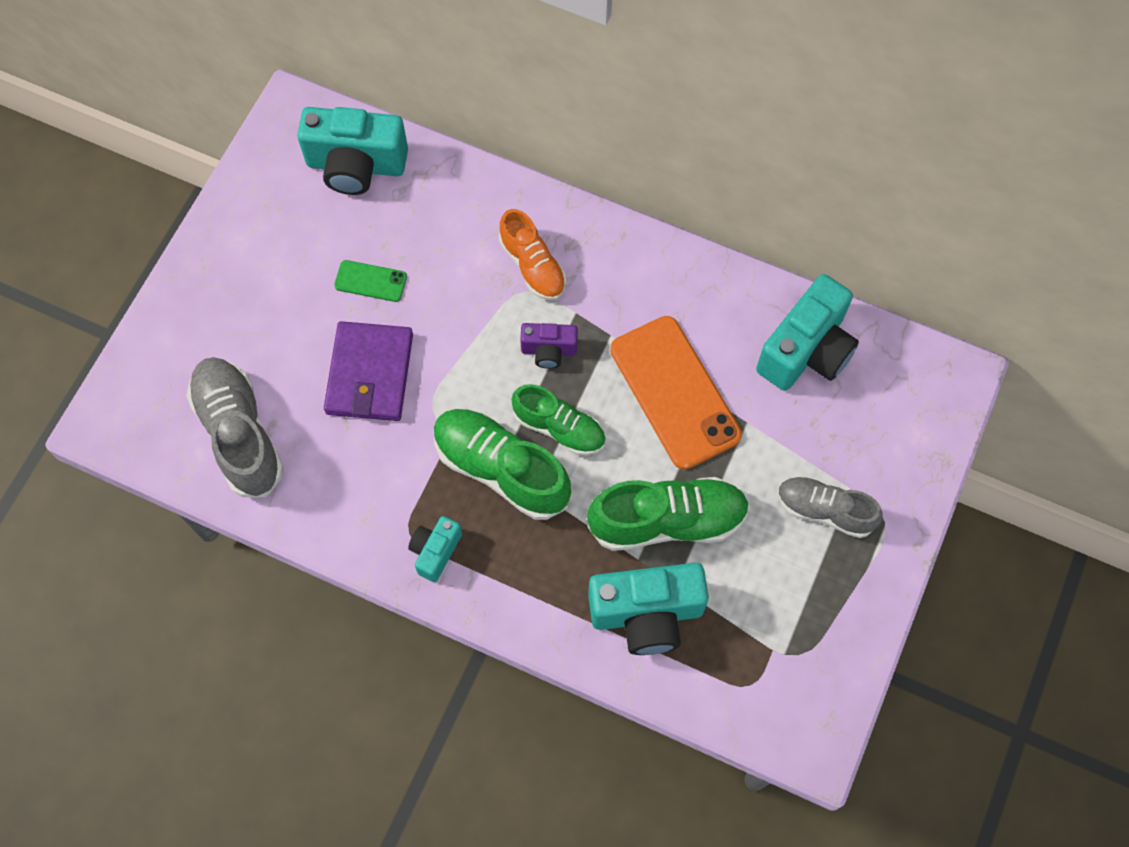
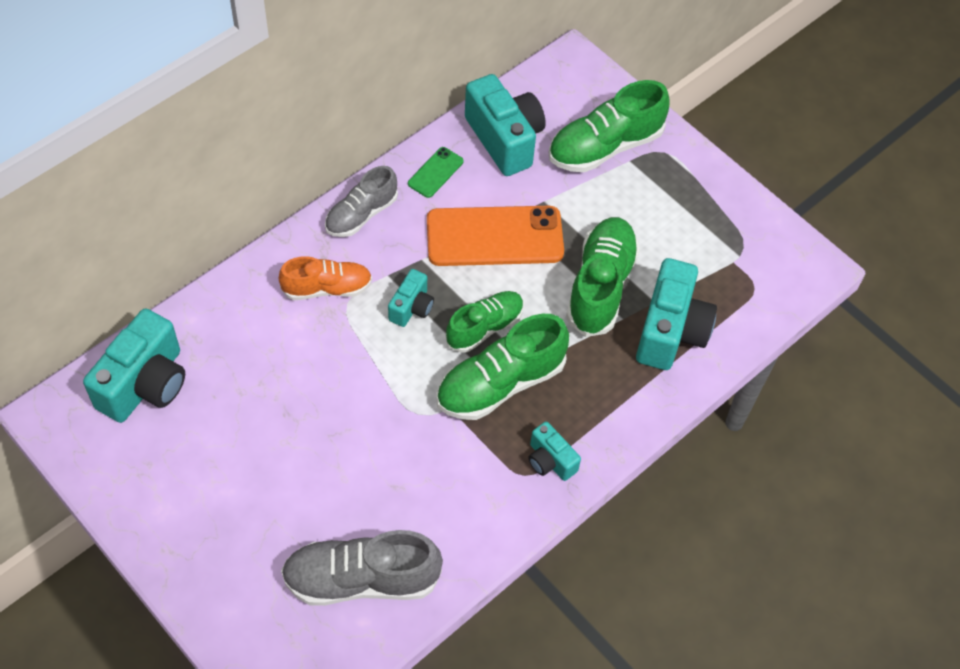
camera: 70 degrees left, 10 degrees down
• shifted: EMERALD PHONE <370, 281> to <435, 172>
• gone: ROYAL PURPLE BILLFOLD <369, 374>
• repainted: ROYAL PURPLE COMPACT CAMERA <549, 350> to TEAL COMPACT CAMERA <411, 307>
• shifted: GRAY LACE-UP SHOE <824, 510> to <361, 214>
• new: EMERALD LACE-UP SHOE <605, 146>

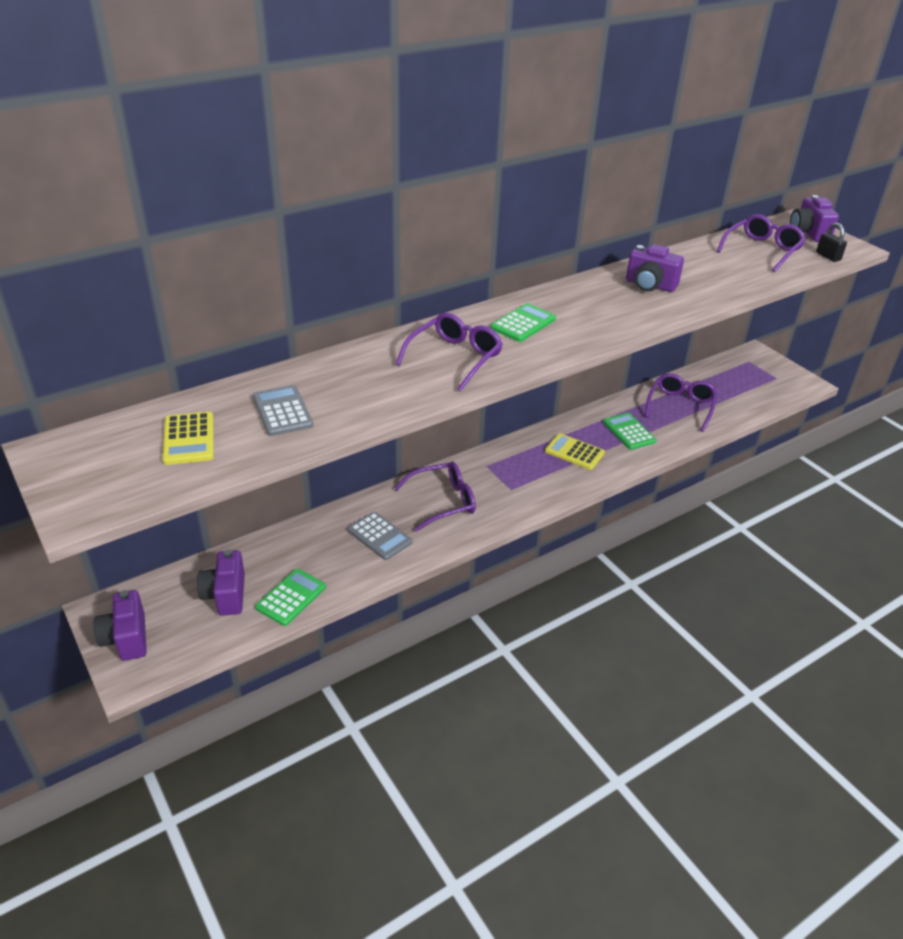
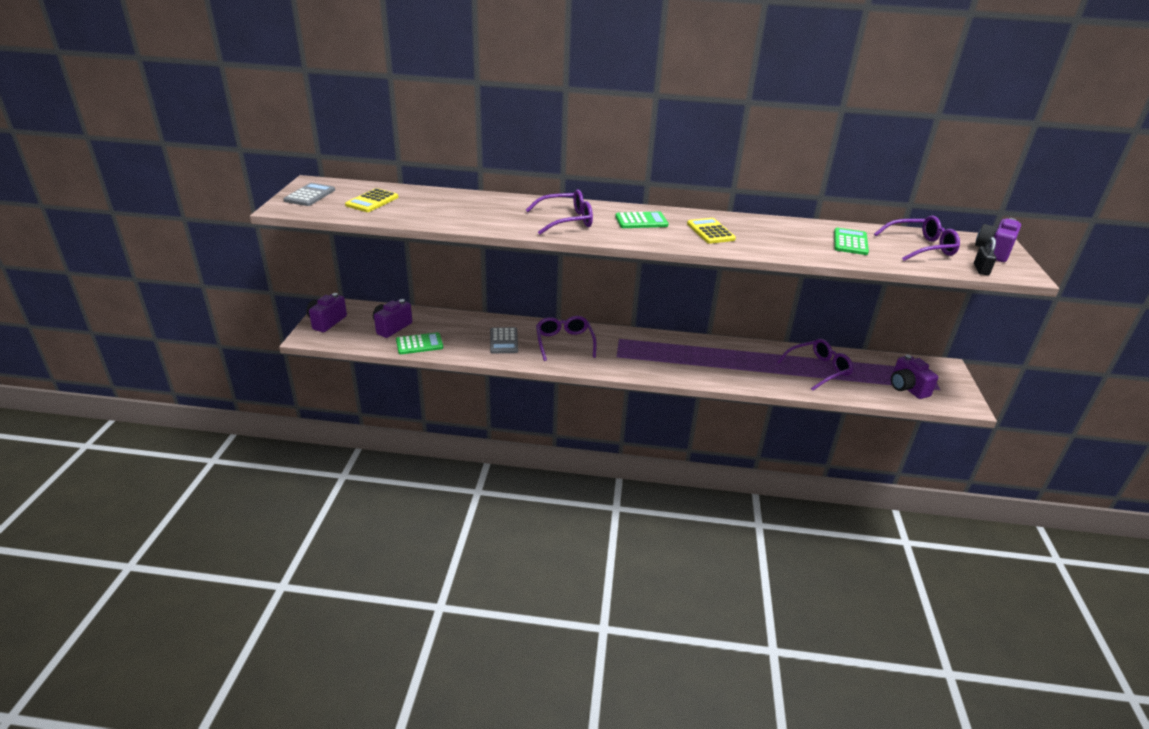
camera: 40 degrees right, 5 degrees down
• shifted: ROYAL PURPLE COMPACT CAMERA <650, 285> to <907, 388>
• shifted: GRAY POCKET CALCULATOR <282, 411> to <310, 195>
• shifted: EMERALD POCKET CALCULATOR <629, 432> to <850, 242>
• shifted: GOLDEN POCKET CALCULATOR <574, 452> to <710, 231>
• rotated: ROYAL PURPLE SPECTACLES <443, 501> = <564, 343> 120 degrees counterclockwise

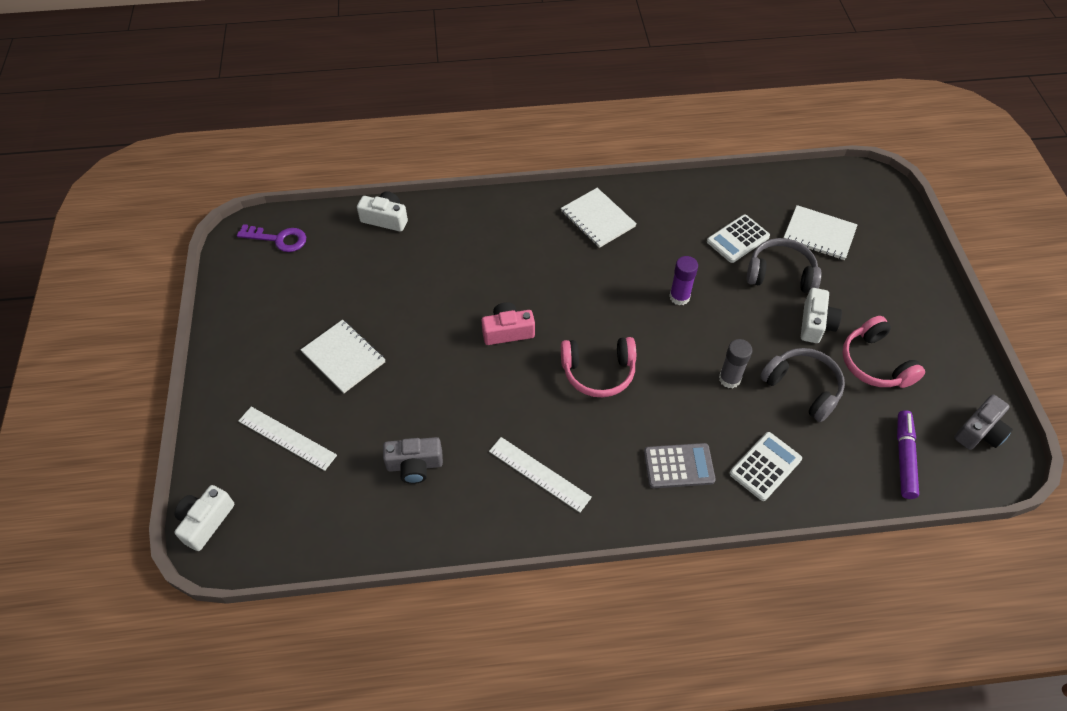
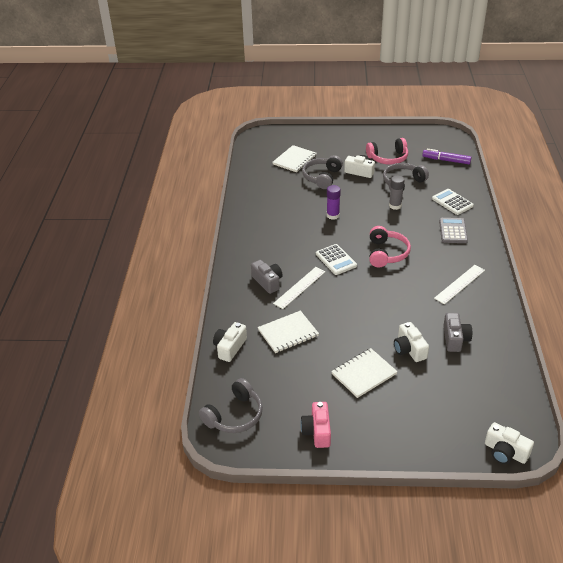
camera: 80 degrees left, 15 degrees down
• shifted: PURE WHITE NOTEBOOK <598, 219> to <288, 333>
• shifted: PURE WHITE POCKET CALCULATOR <738, 239> to <336, 260>
• swapped: ROYAL PURPLE KEY <278, 239> to GRAY HEADPHONES <234, 415>
• shifted: ROSY COMPACT CAMERA <508, 331> to <317, 431>
• shifted: GRAY COMPACT CAMERA <979, 432> to <267, 282>
• shifted: PURE WHITE RULER <287, 438> to <299, 287>
• new: PURE WHITE COMPACT CAMERA <409, 349>

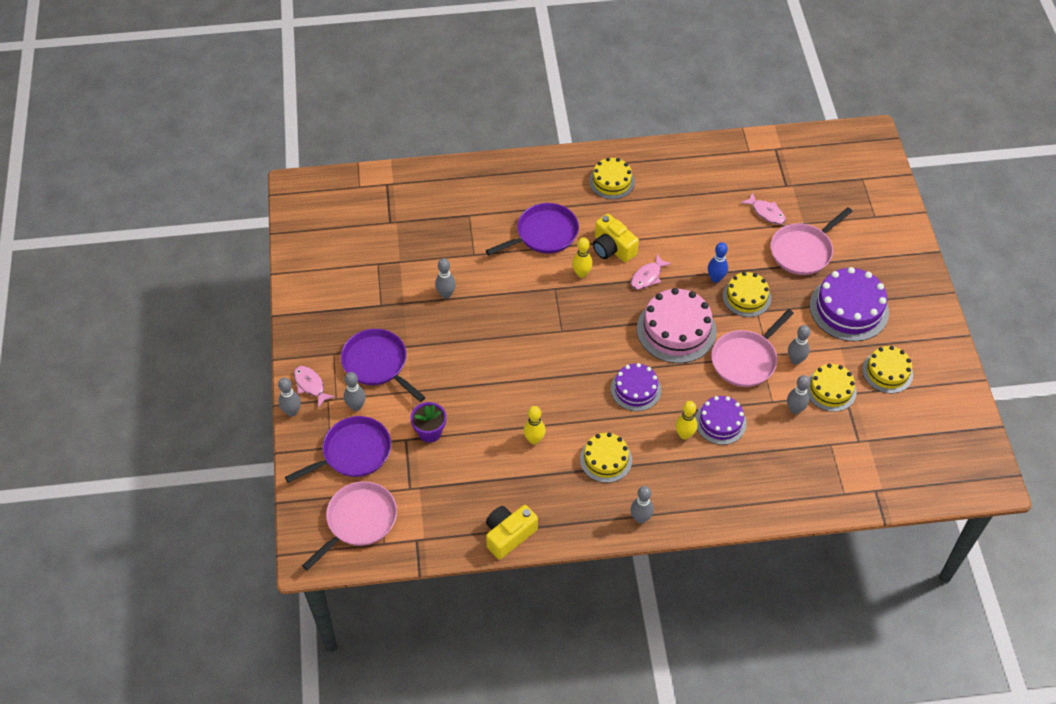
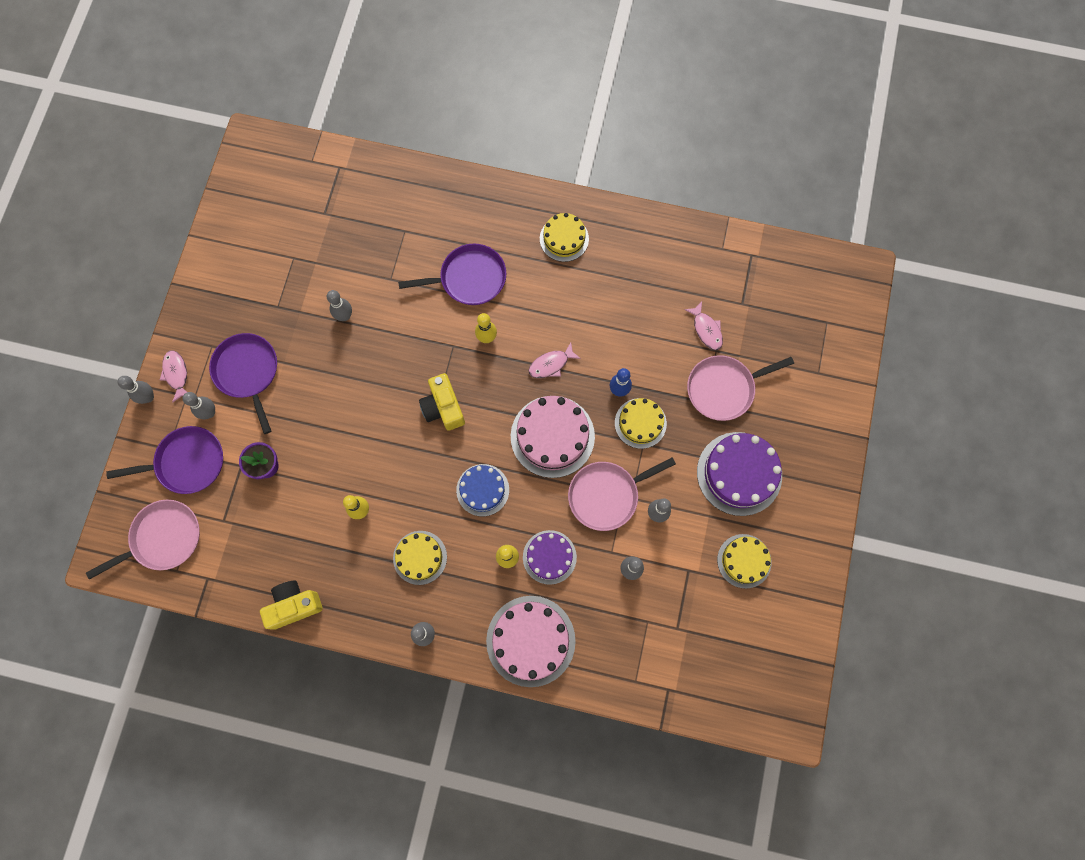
camera: 20 degrees right, 20 degrees up
• shifted: GOLDEN COMPACT CAMERA <612, 248> to <443, 407>
• repainted: ROYAL PURPLE LAYER CAKE <635, 389> to BLUE LAYER CAKE <482, 490>
• gone: GOLDEN LAYER CAKE <830, 390>
• new: ROSY LAYER CAKE <530, 640>

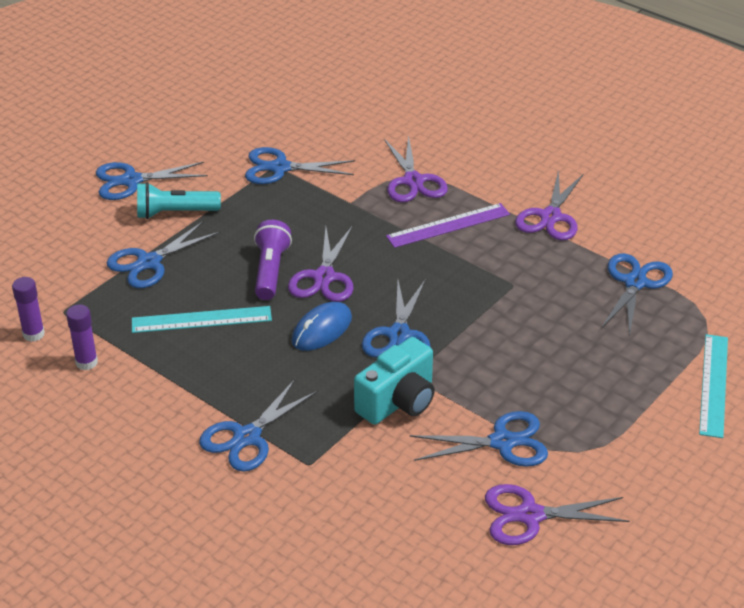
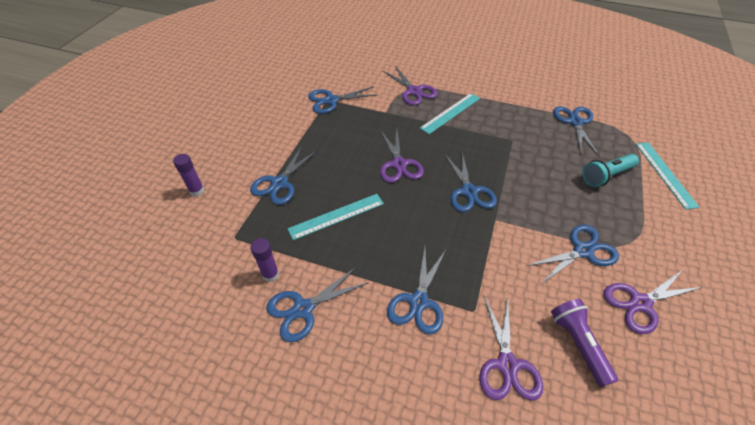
camera: 20 degrees left, 10 degrees up
• shifted: BLUE SCISSORS <131, 181> to <303, 309>
• shifted: ROYAL PURPLE SCISSORS <550, 217> to <507, 364>
• shifted: TEAL POCKET TORCH <175, 213> to <606, 176>
• repainted: ROYAL PURPLE RULER <448, 225> to TEAL RULER <450, 113>
• shifted: ROYAL PURPLE POCKET TORCH <270, 271> to <578, 344>
• shifted: ROYAL PURPLE STICK OF GLUE <33, 334> to <197, 191>
• gone: BLUE MOUSE <322, 330>
• gone: TEAL COMPACT CAMERA <398, 402>

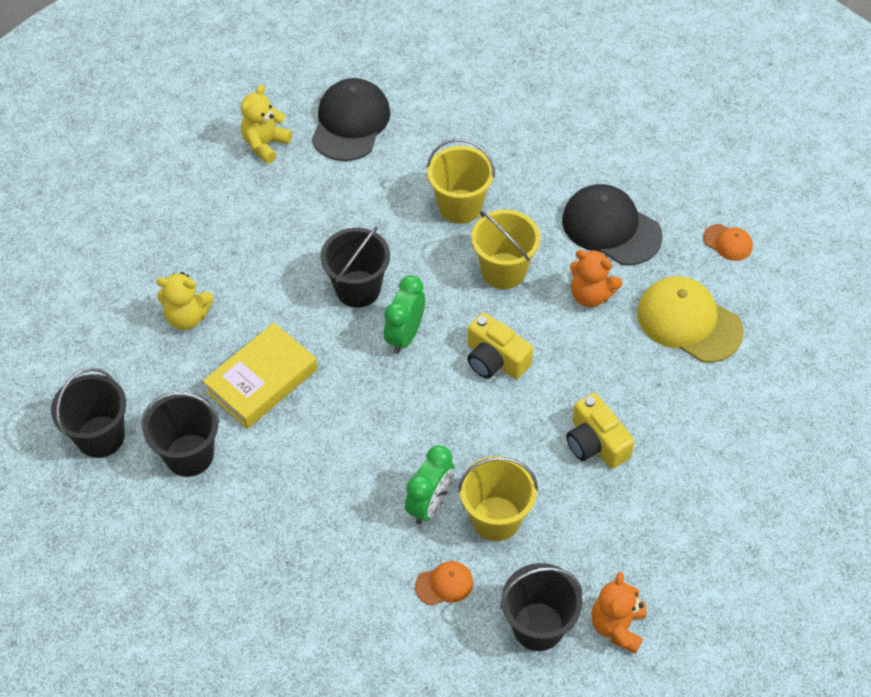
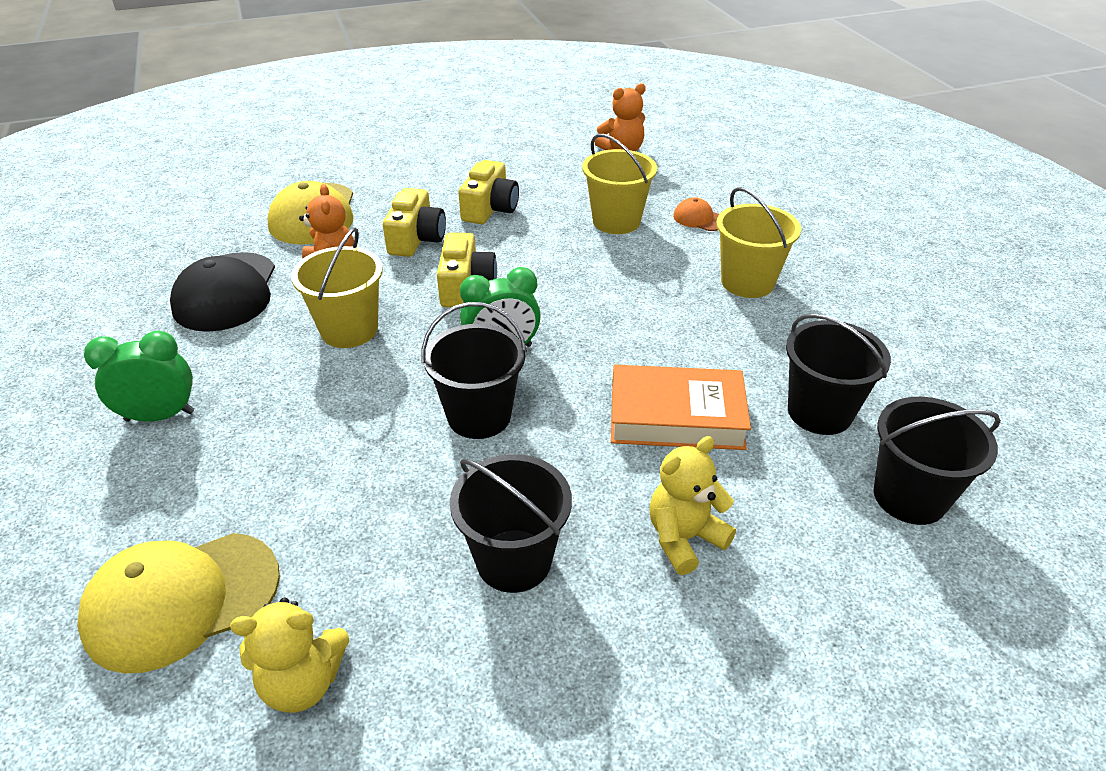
camera: 130 degrees left, 15 degrees down
• repainted: EBONY CAP <350, 123> to GOLDEN CAP <181, 600>
• shifted: GOLDEN SAND BUCKET <460, 206> to <747, 282>
• gone: ORANGE CAP <727, 242>
• rotated: GOLDEN TEDDY <187, 317> = <684, 538> 90 degrees counterclockwise
• repainted: GOLDEN HARDCOVER <262, 380> to ORANGE HARDCOVER <676, 416>
• shifted: EMERALD ALARM CLOCK <430, 504> to <160, 416>
• shifted: EBONY SAND BUCKET <538, 626> to <514, 560>
• new: GOLDEN COMPACT CAMERA <416, 239>

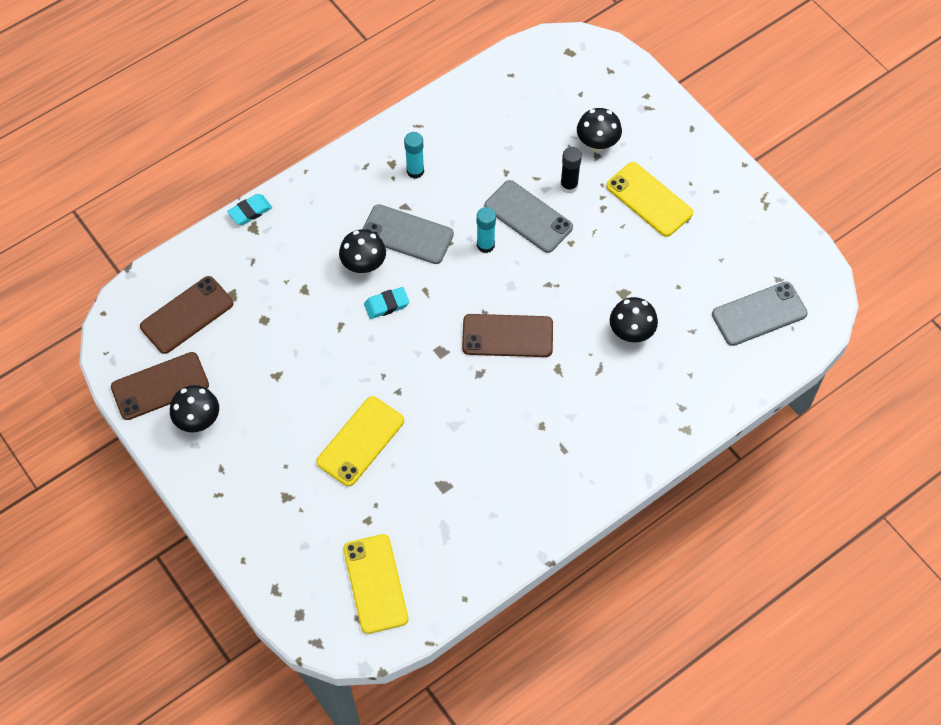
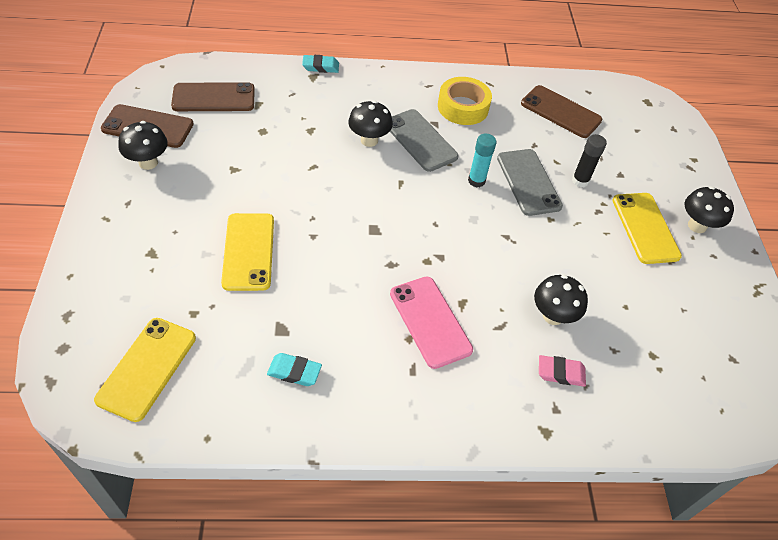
camera: 30 degrees right, 10 degrees down
• shifted: EBONY FUNGUS <597, 144> to <697, 226>
• swapped: TEAL STICK OF GLUE <415, 171> to GOLDEN STICKY TAPE <463, 107>
• gone: GRAY PHONE <759, 314>
• shifted: TEAL ERASER <386, 305> to <294, 372>
• shifted: BROWN PHONE <507, 336> to <561, 112>
• rotated: GOLDEN PHONE <360, 441> = <248, 251> 75 degrees counterclockwise
• new: ROSY PHONE <430, 321>
• new: ROSY ERASER <560, 373>

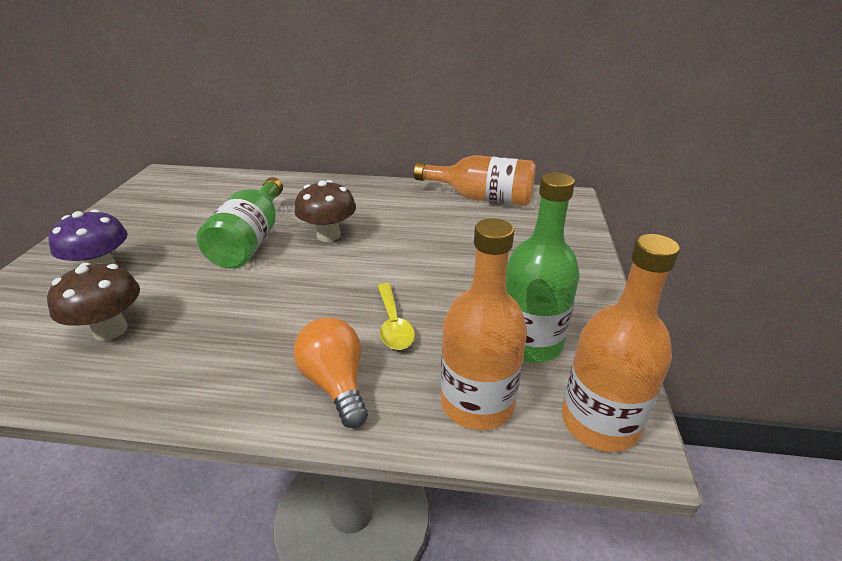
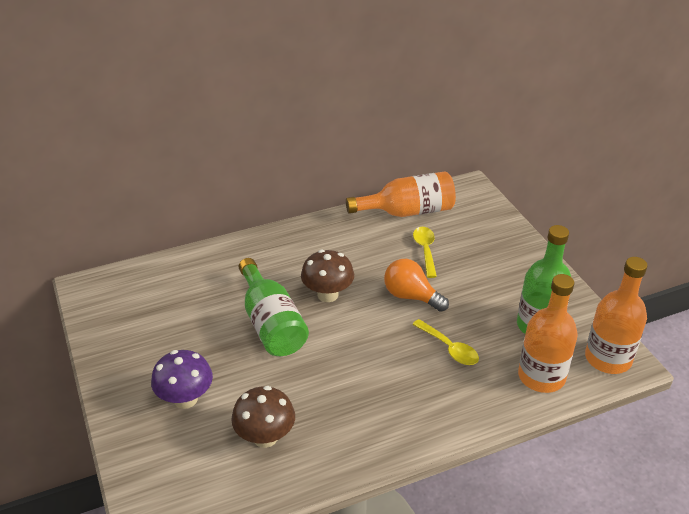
camera: 30 degrees left, 5 degrees up
• shifted: ORANGE BULB <335, 383> to <411, 296>
• new: GOLDEN SPOON <425, 250>

